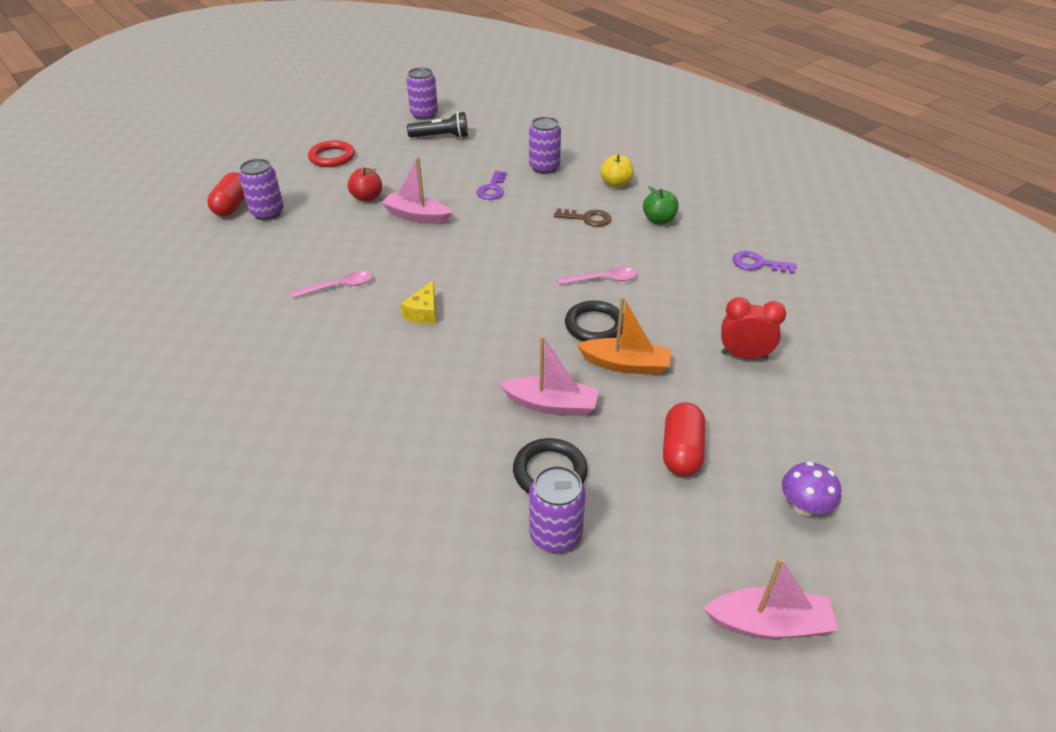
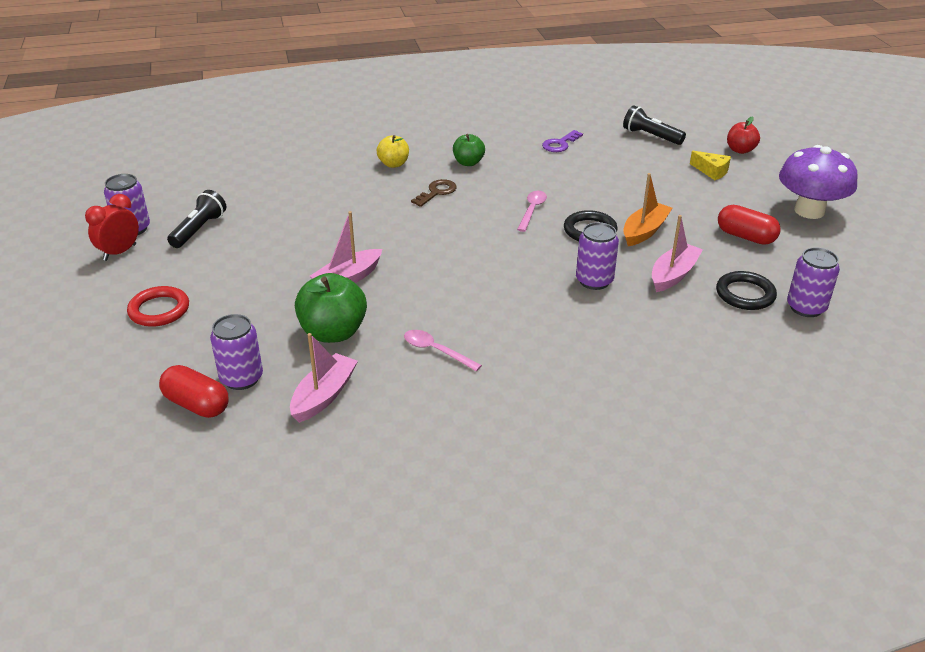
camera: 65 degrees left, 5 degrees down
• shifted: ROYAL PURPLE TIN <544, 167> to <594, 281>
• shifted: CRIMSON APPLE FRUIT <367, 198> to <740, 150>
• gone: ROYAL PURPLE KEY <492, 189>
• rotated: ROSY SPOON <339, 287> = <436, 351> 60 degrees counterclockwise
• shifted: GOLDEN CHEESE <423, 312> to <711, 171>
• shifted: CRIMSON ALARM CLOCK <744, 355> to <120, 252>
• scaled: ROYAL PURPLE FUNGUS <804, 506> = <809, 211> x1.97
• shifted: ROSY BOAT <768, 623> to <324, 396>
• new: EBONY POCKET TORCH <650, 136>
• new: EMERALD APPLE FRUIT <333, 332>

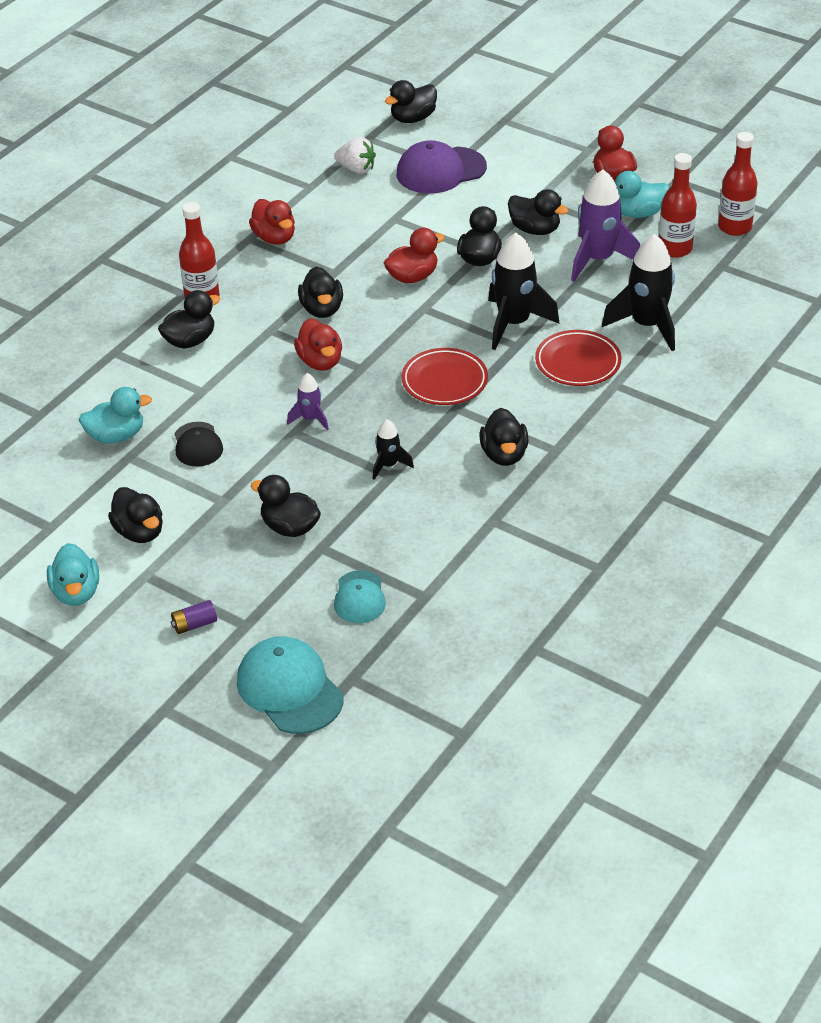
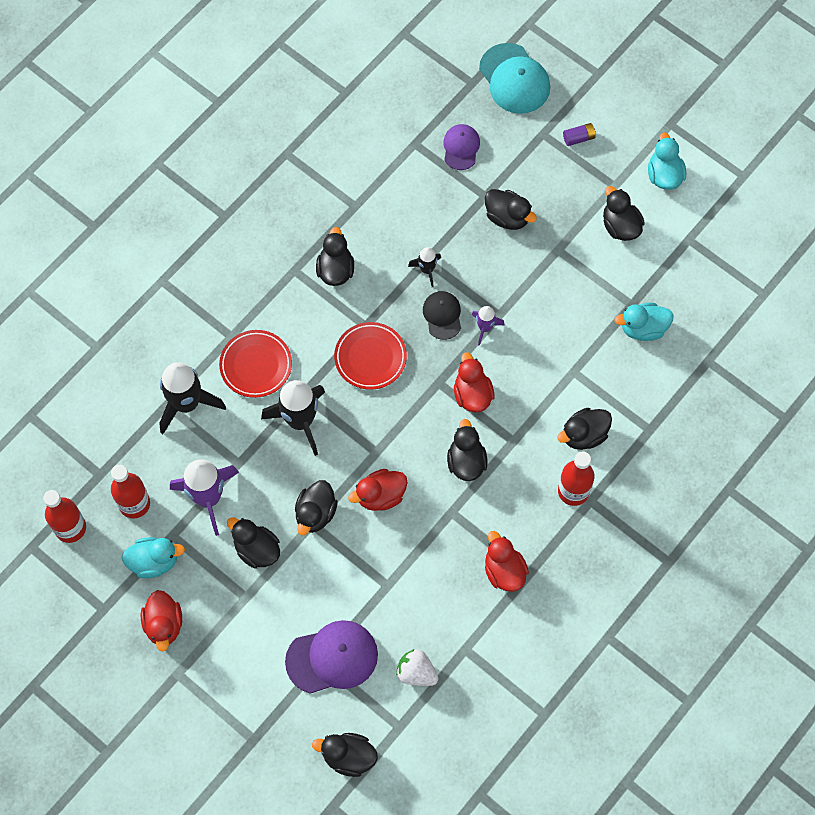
camera: 175 degrees left, 25 degrees up
• rotated: EBONY TOY DUCK <413, 118> = <348, 757> 135 degrees counterclockwise
• shifted: EBONY CAP <197, 445> to <442, 315>
• repainted: TEAL CAP <359, 597> to ROYAL PURPLE CAP <461, 147>

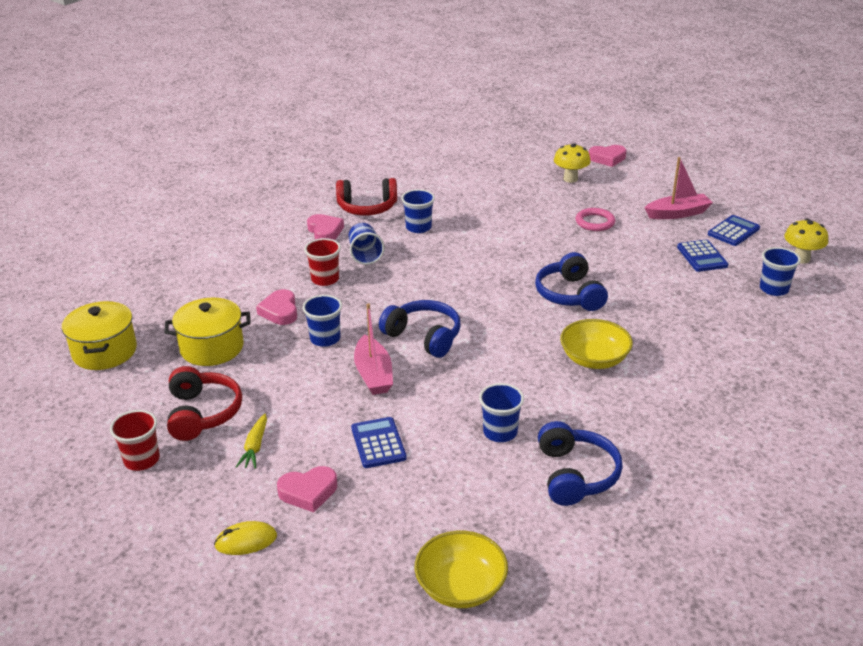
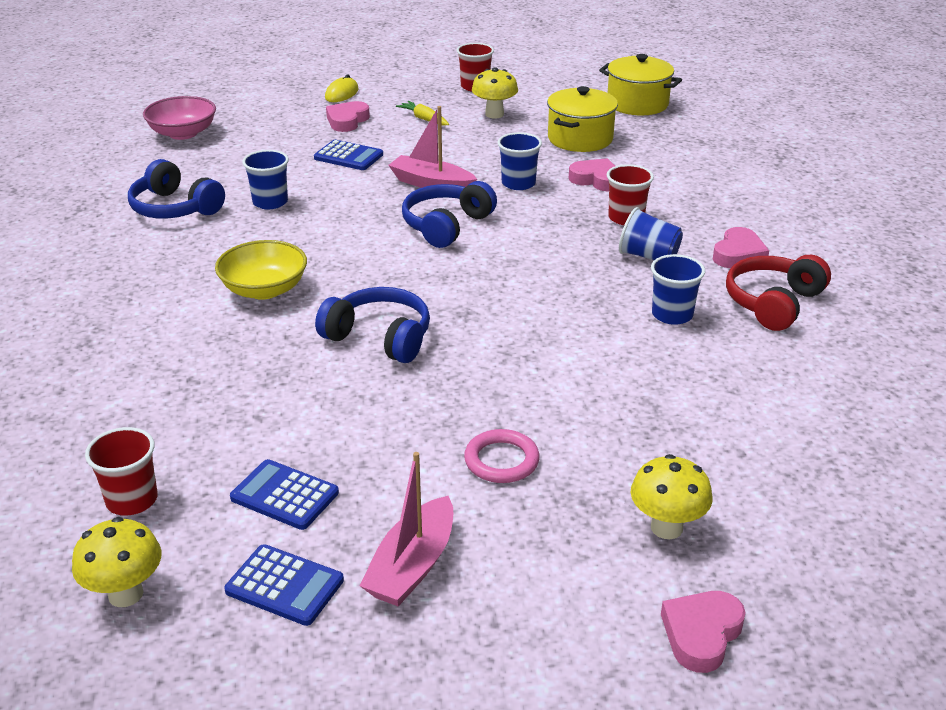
camera: 130 degrees right, 0 degrees up
• rotated: ROSY HEART <325, 231> = <738, 254> 75 degrees counterclockwise
• rotated: BLUE POCKET CALCULATOR <733, 231> = <284, 585> 60 degrees counterclockwise
• repainted: BLUE TUMBLER <774, 289> to CRIMSON TUMBLER <132, 500>
• rotated: BLUE HEADPHONES <424, 337> = <446, 225> 135 degrees clockwise
• swapped: CRIMSON HEADPHONES <203, 413> to GOLDEN FUNGUS <494, 114>
• repainted: GOLDEN SERVING BOWL <461, 586> to ROSY SERVING BOWL <183, 133>

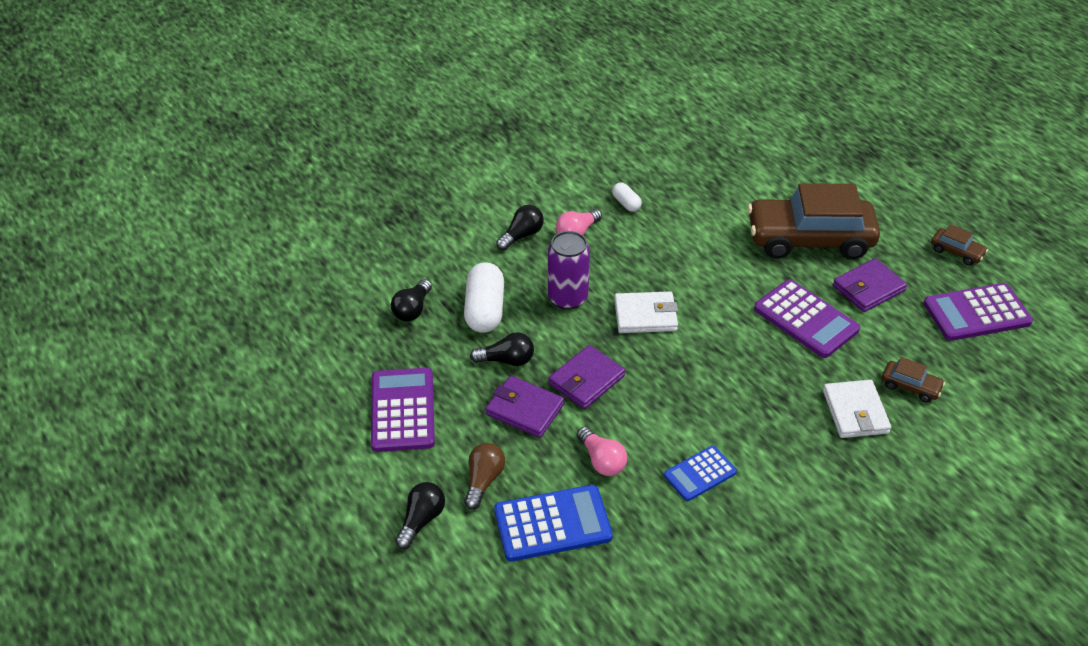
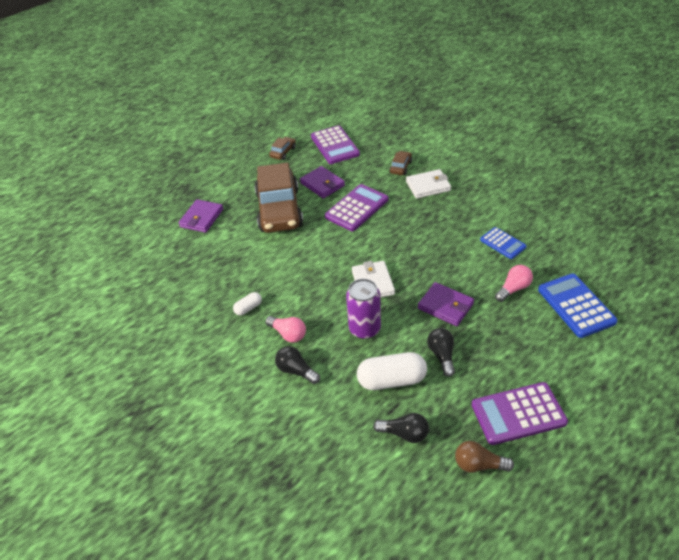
camera: 95 degrees left, 0 degrees up
• shifted: ROYAL PURPLE BILLFOLD <525, 409> to <201, 218>
• shifted: BROWN BULB <483, 481> to <479, 464>
• gone: EBONY BULB <421, 520>

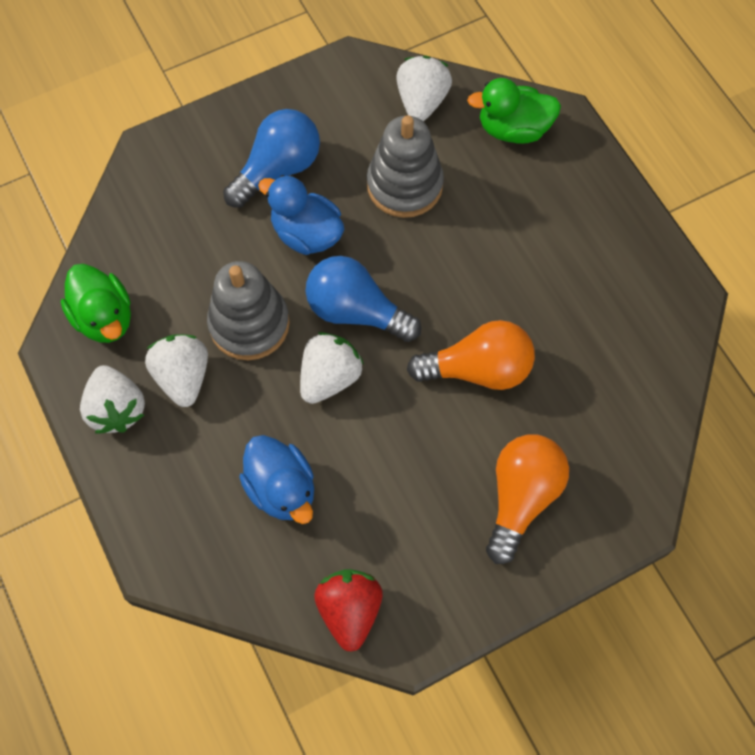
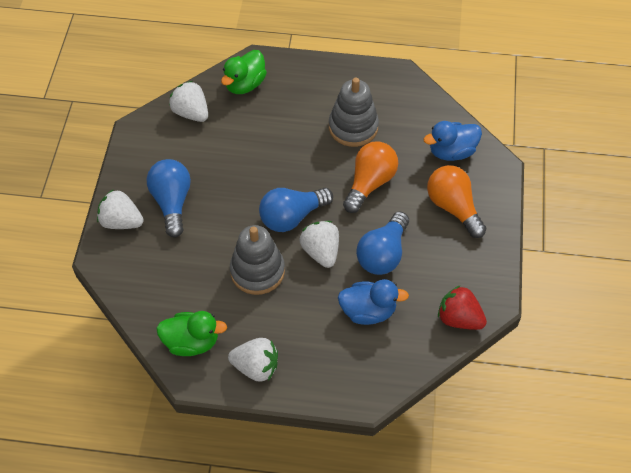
camera: 55 degrees left, 10 degrees down
• shifted: GRAY RING STACKER <404, 185> to <353, 127>
• shifted: BLUE TOY DUCK <306, 234> to <451, 152>
• shifted: PURE WHITE BERRY <183, 377> to <121, 221>
• new: BLUE BULB <383, 254>

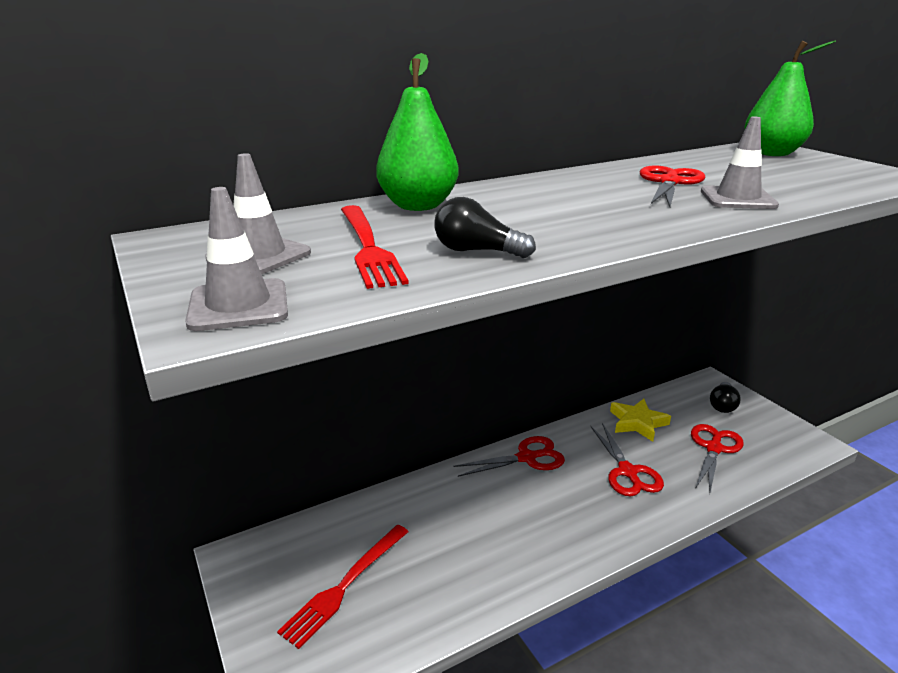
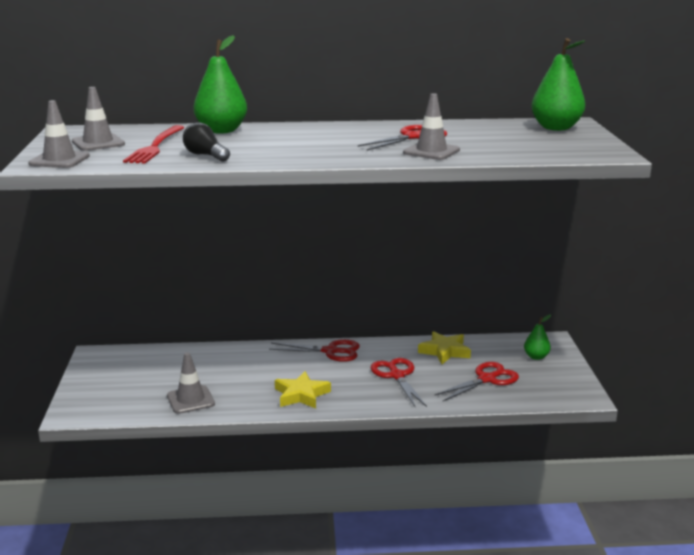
camera: 25 degrees right, 5 degrees down
• swapped: EBONY BULB <722, 405> to EMERALD PEAR <536, 357>
• rotated: CRIMSON SCISSORS <627, 472> = <397, 376> 150 degrees clockwise
• gone: CRIMSON TABLE FORK <345, 585>
• new: GRAY TRAFFIC CONE <190, 400>
• new: GOLDEN STAR <301, 395>

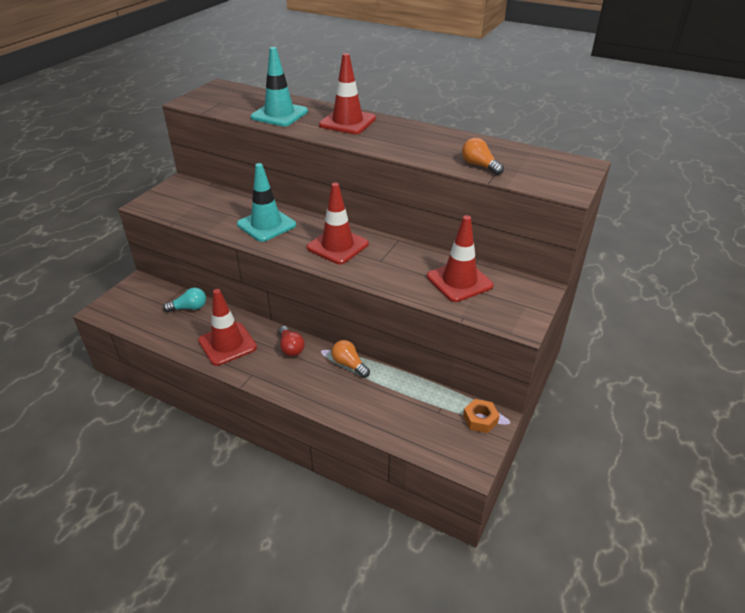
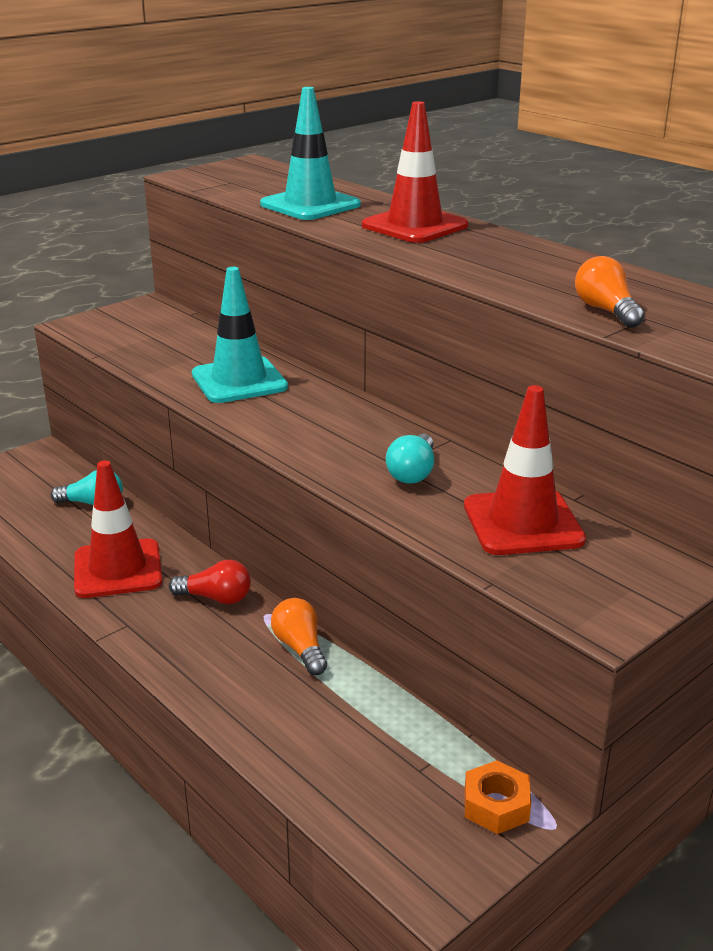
camera: 20 degrees right, 10 degrees down
• gone: CRIMSON TRAFFIC CONE <337, 246>
• rotated: CRIMSON BULB <290, 348> = <216, 598> 75 degrees counterclockwise
• new: TEAL BULB <413, 472>

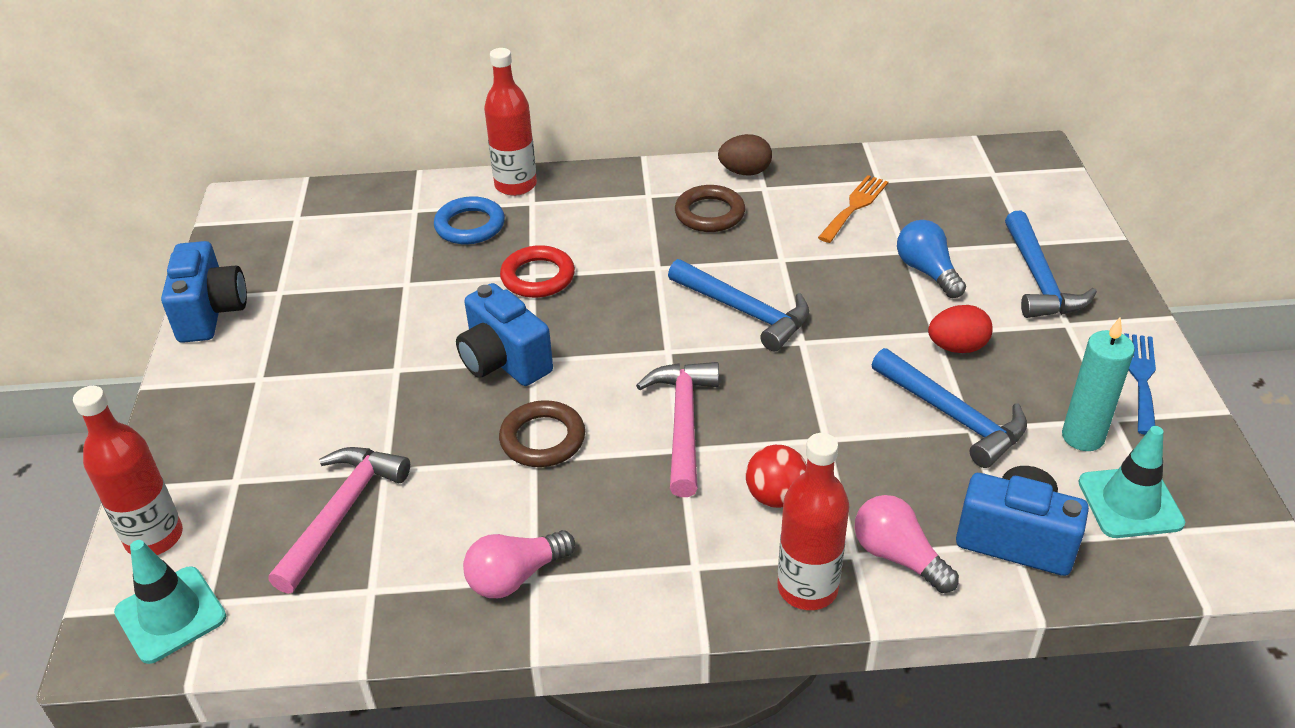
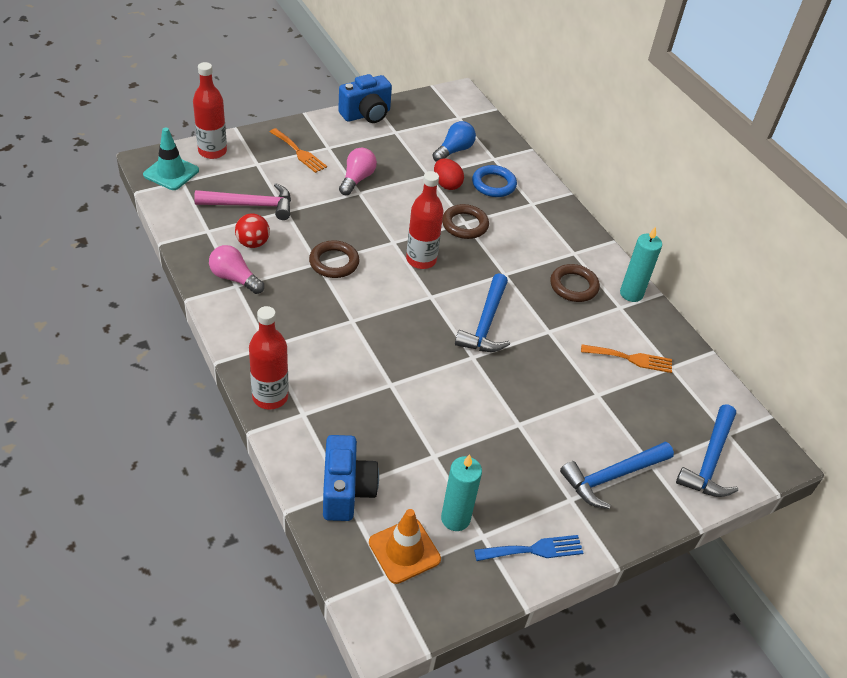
camera: 60 degrees right, 5 degrees up
• shifted: CRIMSON DRINK BOTTLE <515, 185> to <421, 260>
• swapped: BROWN EGG <745, 172> to TEAL WAX CANDLE <631, 294>
• shifted: BLUE BULB <927, 272> to <454, 150>
• repainted: CRIMSON TORUS <538, 277> to BROWN TORUS <465, 225>
• gone: BLUE COMPACT CAMERA <504, 361>
• shifted: CRIMSON EGG <957, 347> to <447, 184>
• shifted: BLUE CARPENTER'S HAMMER <953, 416> to <710, 461>
• gone: ROSY CARPENTER'S HAMMER <683, 423>
• repainted: TEAL TRAFFIC CONE <1130, 502> to ORANGE TRAFFIC CONE <404, 551>
• shifted: CRIMSON BALL <775, 496> to <253, 243>
• shifted: ROSY BULB <898, 556> to <357, 179>
• new: ORANGE TABLE FORK <299, 152>

